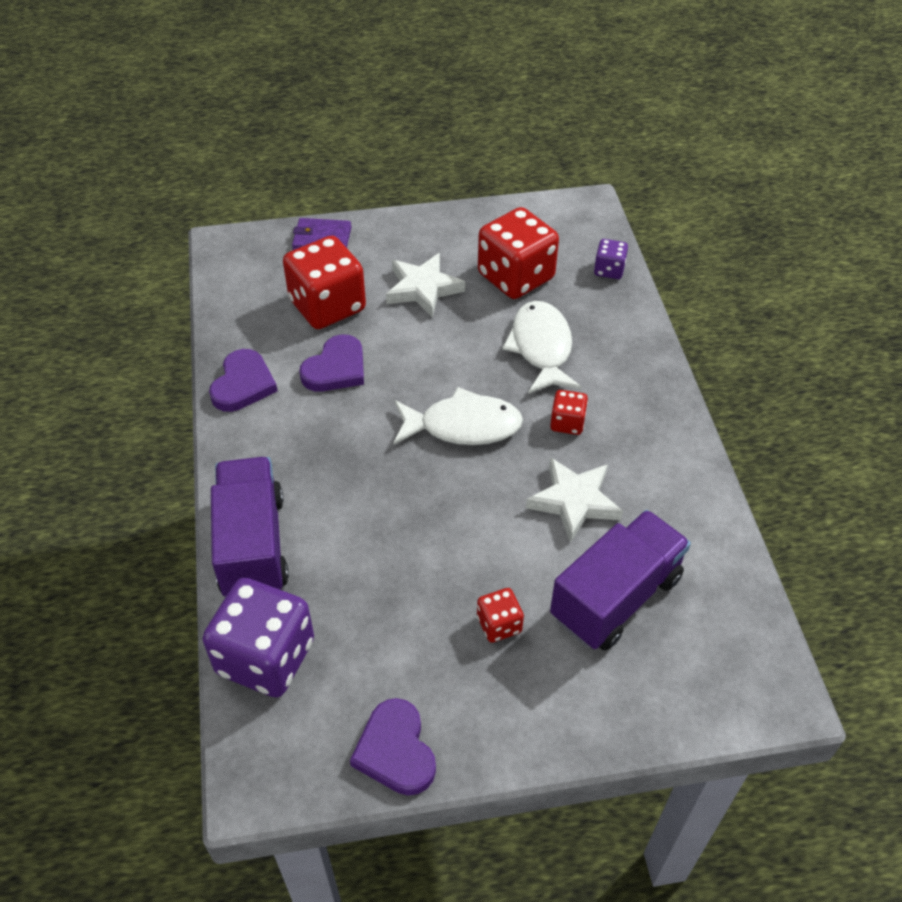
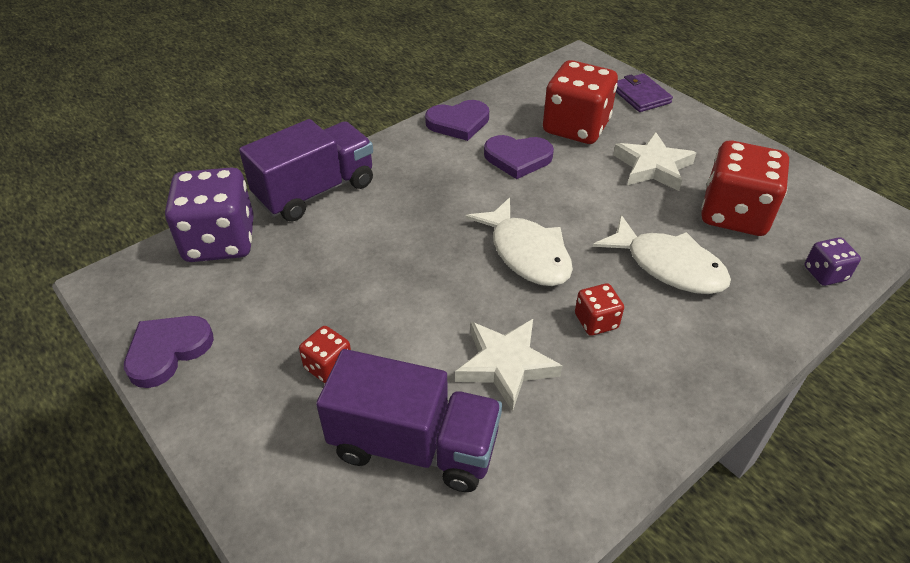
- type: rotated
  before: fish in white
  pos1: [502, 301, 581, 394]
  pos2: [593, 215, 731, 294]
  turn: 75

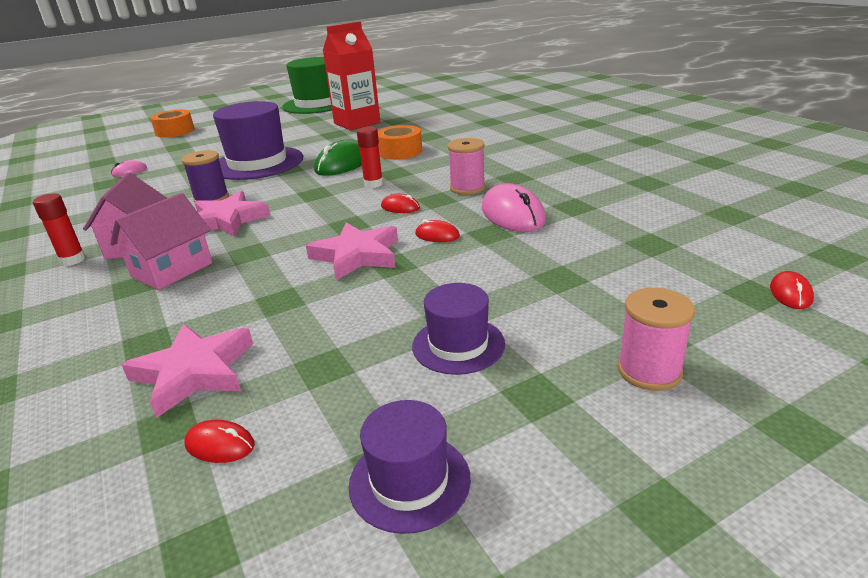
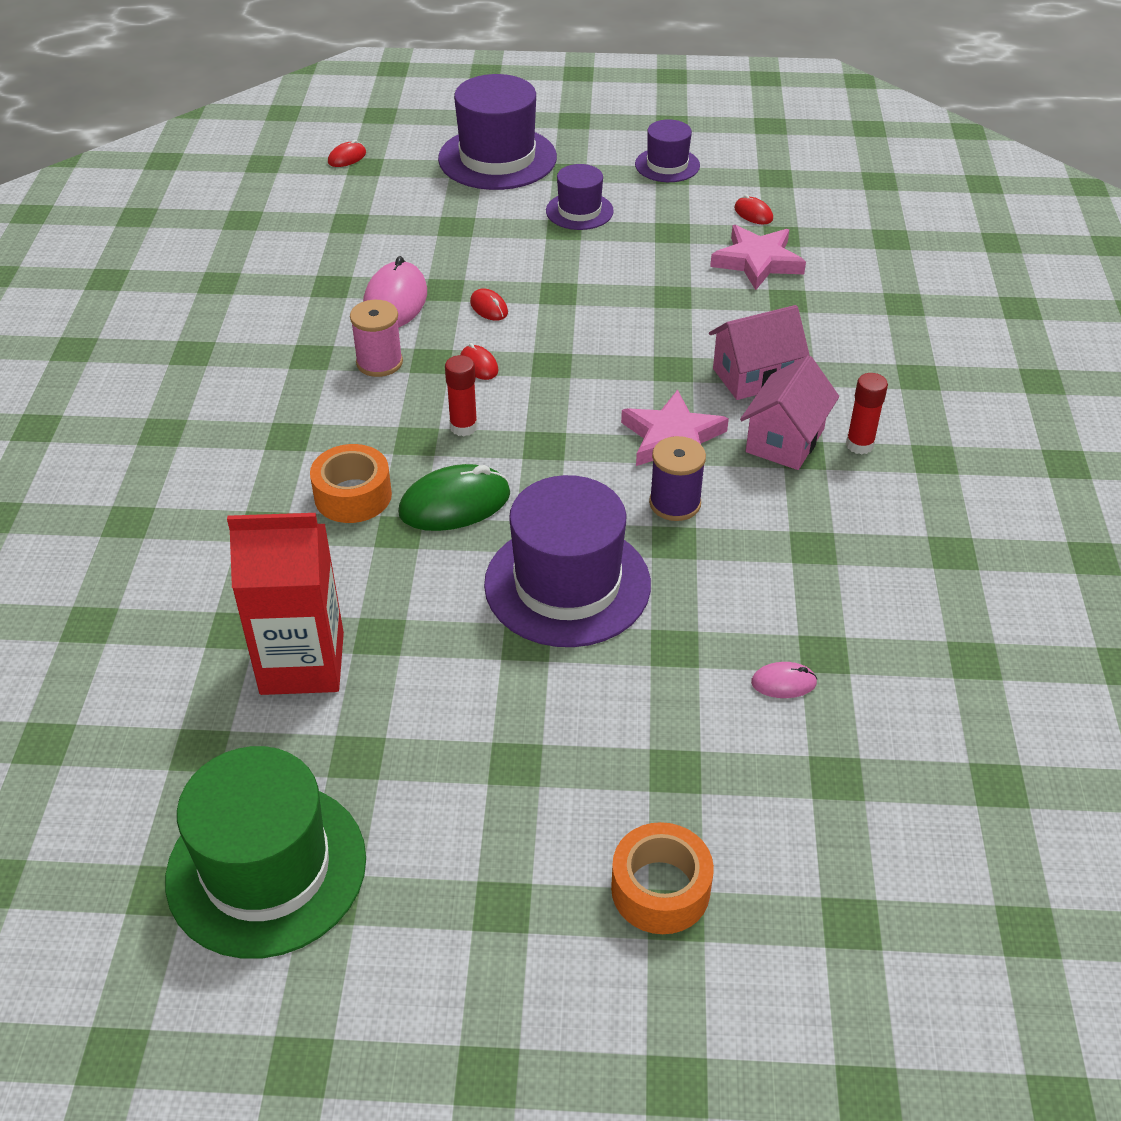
- type: gone
  before: star in pink
  pos1: [306, 222, 398, 280]
- type: swapped
  before: spool in pink
  after: hat in purple
  pos1: [618, 288, 695, 391]
  pos2: [438, 74, 557, 190]

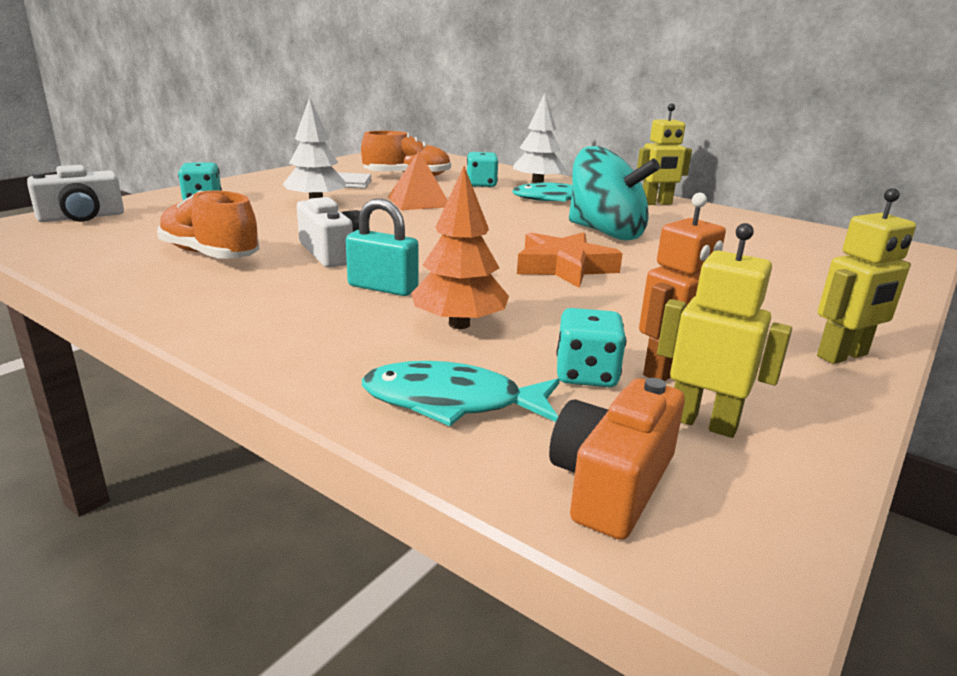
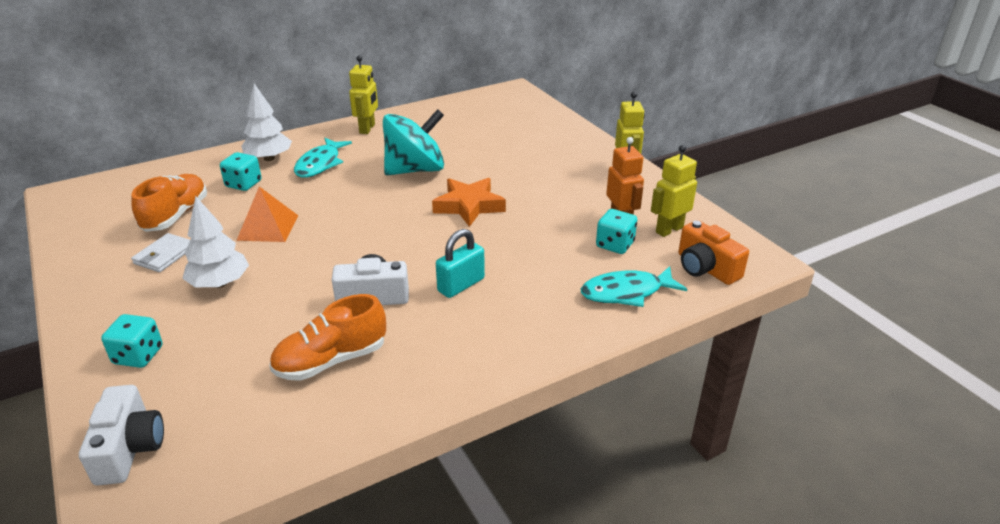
- type: gone
  before: tree in orange
  pos1: [411, 166, 509, 329]
- type: rotated
  before: fish in turquoise
  pos1: [362, 361, 560, 426]
  pos2: [581, 266, 687, 307]
  turn: 45

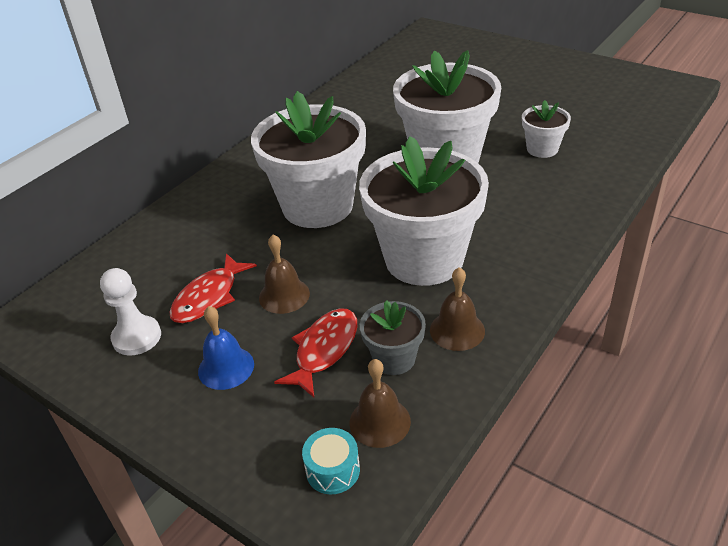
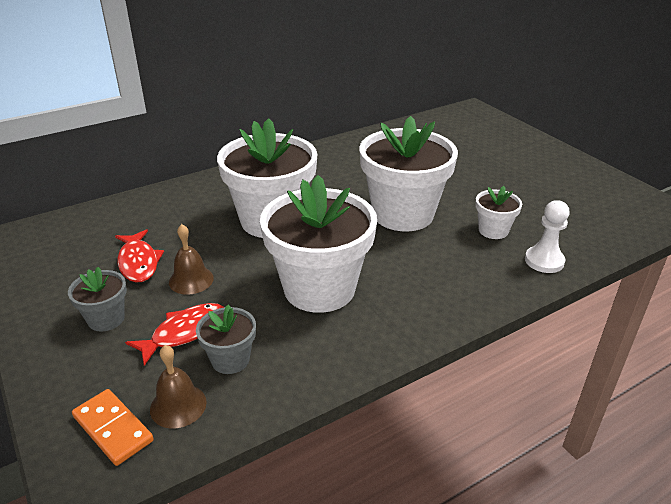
- type: rotated
  before: fish in red
  pos1: [170, 253, 257, 323]
  pos2: [115, 229, 164, 282]
  turn: -75
- type: gone
  before: bell in brown
  pos1: [430, 267, 485, 351]
- type: shifted
  before: pawn in white
  pos1: [100, 268, 161, 356]
  pos2: [525, 200, 570, 273]
- type: swapped
  before: bell in blue
  after: flower pot in grey
  pos1: [198, 306, 254, 390]
  pos2: [68, 267, 127, 332]
- type: swapped
  before: drum in turquoise
  after: domino in orange
  pos1: [302, 428, 360, 495]
  pos2: [72, 389, 154, 466]

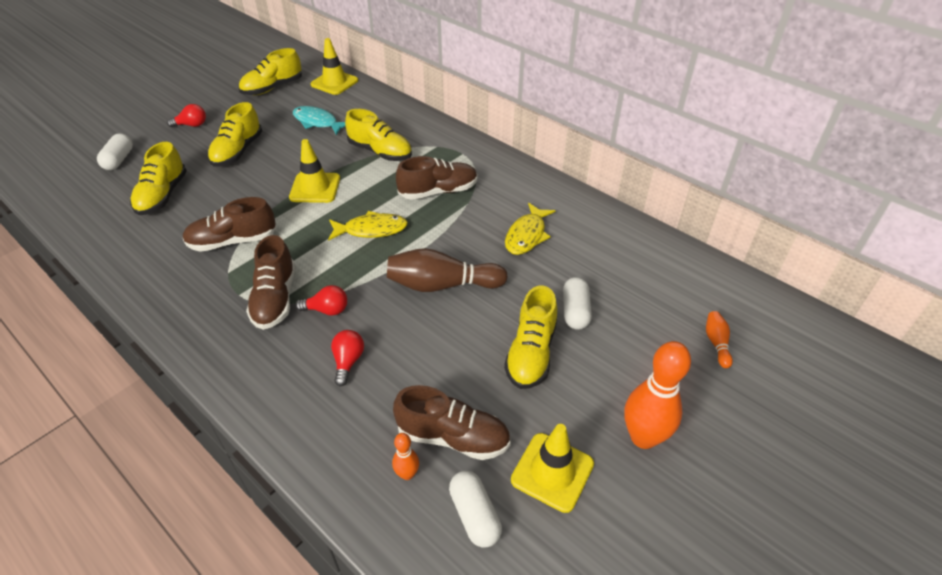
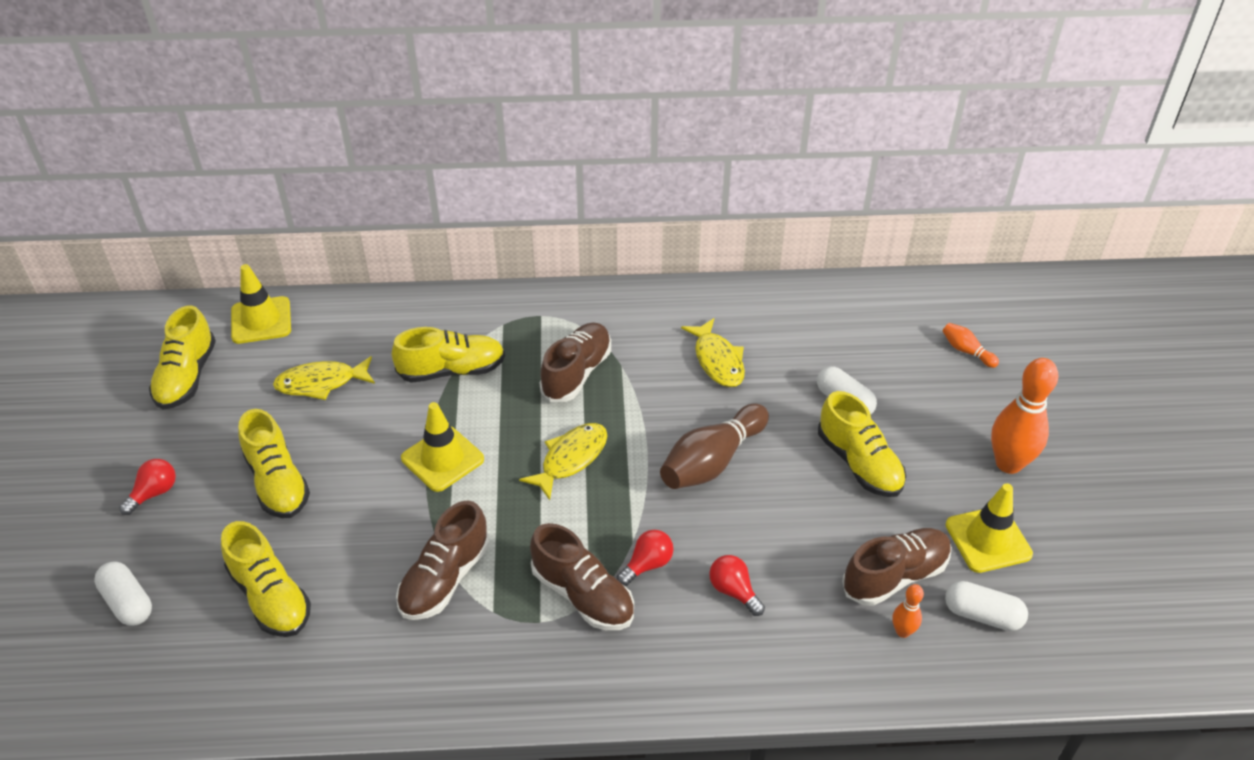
- type: repainted
  before: fish in turquoise
  after: fish in yellow
  pos1: [293, 106, 345, 135]
  pos2: [273, 356, 375, 400]

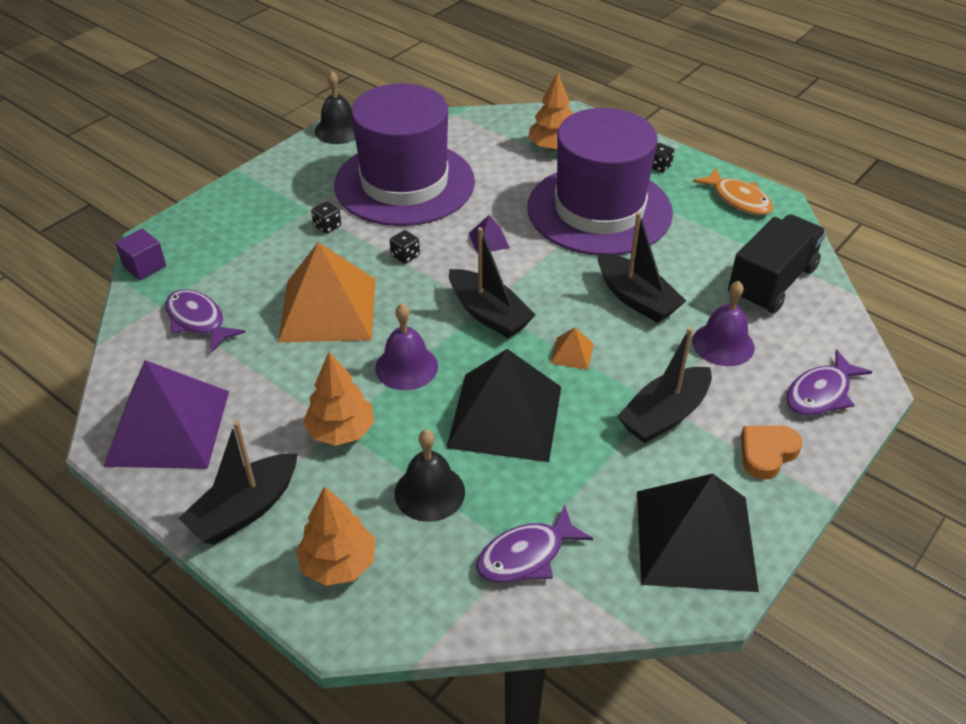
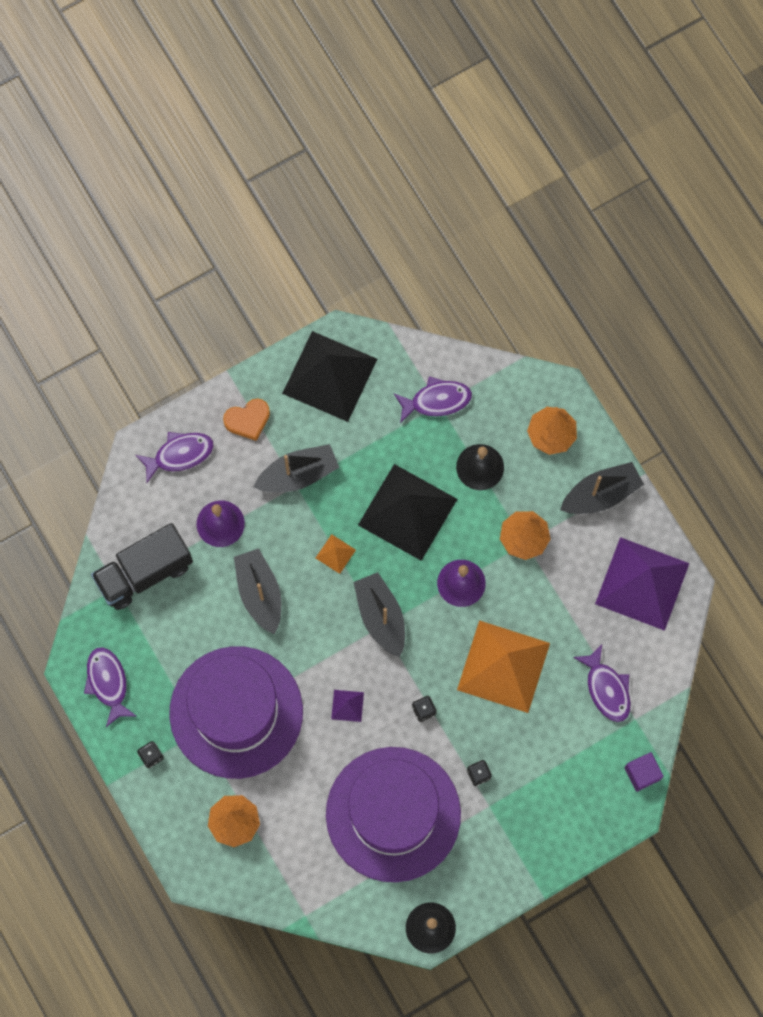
- type: repainted
  before: fish in orange
  after: fish in purple
  pos1: [693, 168, 773, 215]
  pos2: [84, 647, 137, 727]

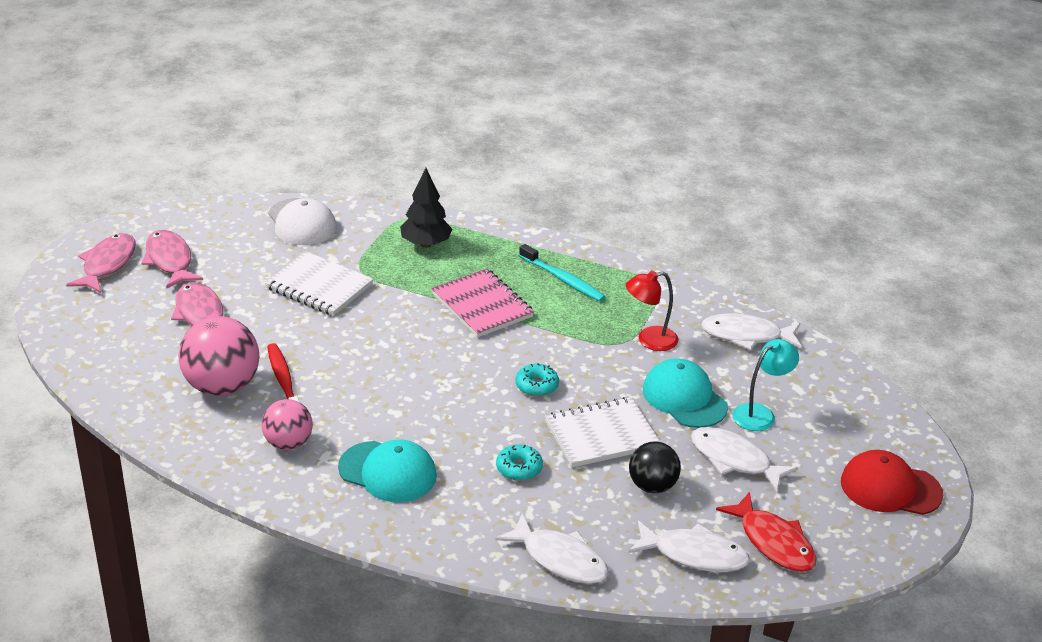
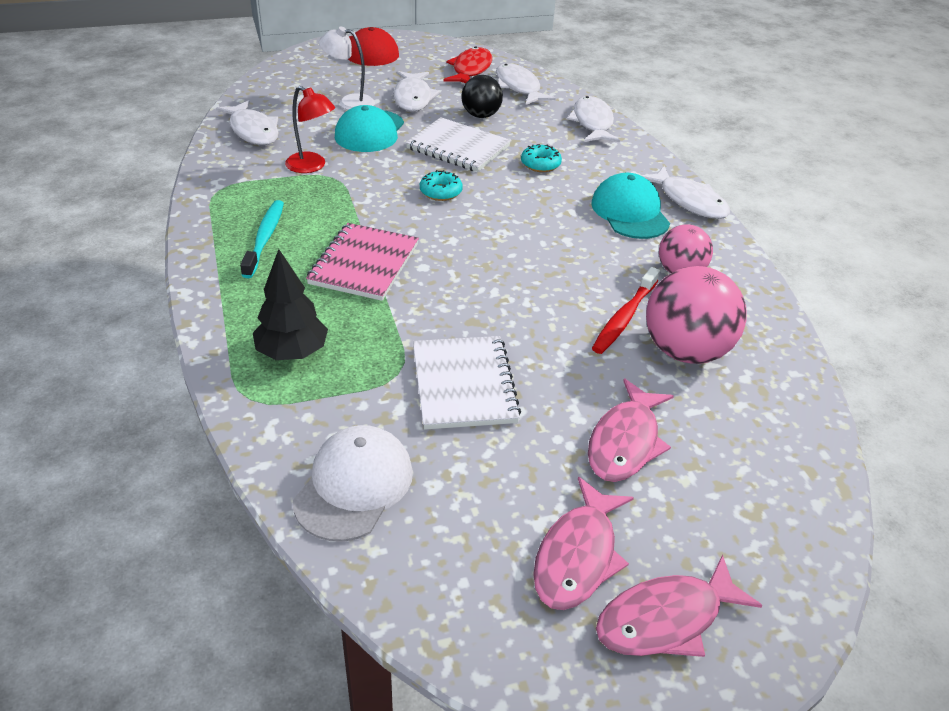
- type: repainted
  before: lamp in turquoise
  after: lamp in white
  pos1: [733, 339, 799, 431]
  pos2: [319, 26, 375, 110]
- type: new
  after: fish in white
  pos2: [641, 166, 730, 219]

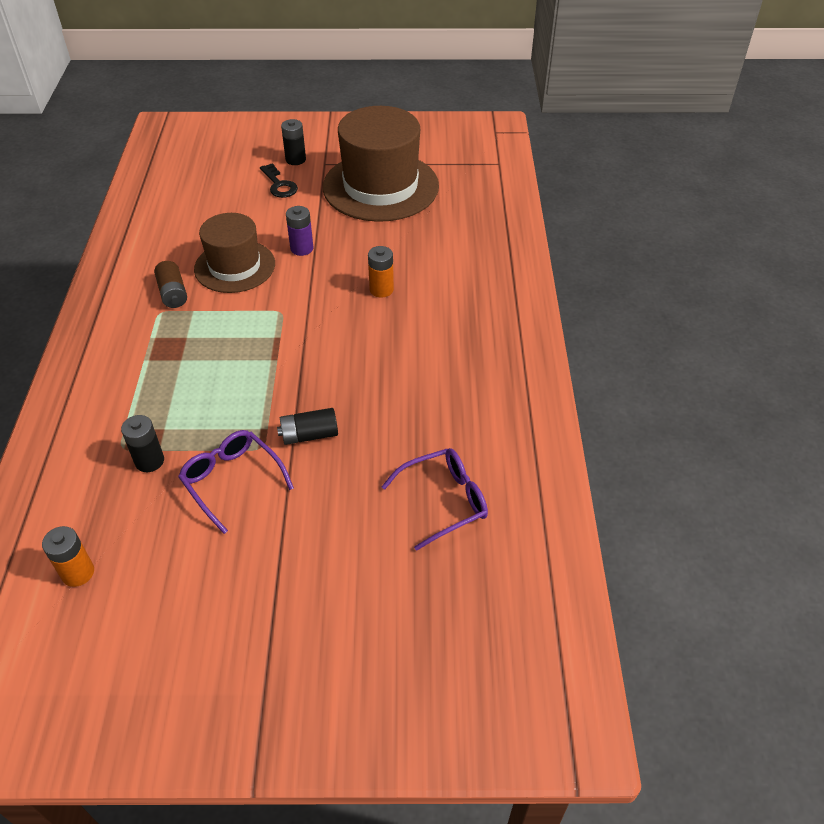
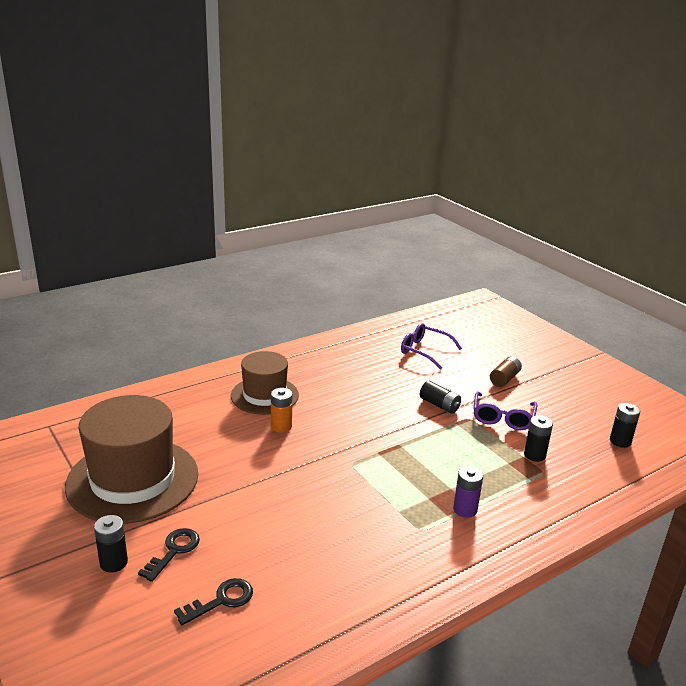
- type: shifted
  before: battery in purple
  pos1: [286, 206, 313, 256]
  pos2: [453, 466, 483, 518]
- type: shifted
  before: hat in brown
  pos1: [194, 213, 275, 293]
  pos2: [231, 351, 299, 415]
- type: shifted
  before: battery in brown
  pos1: [154, 261, 187, 308]
  pos2: [490, 356, 522, 387]
- type: repainted
  before: battery in orange
  after: battery in black
  pos1: [42, 526, 94, 587]
  pos2: [610, 403, 640, 448]
- type: new
  after: key in black
  pos2: [174, 578, 253, 625]

